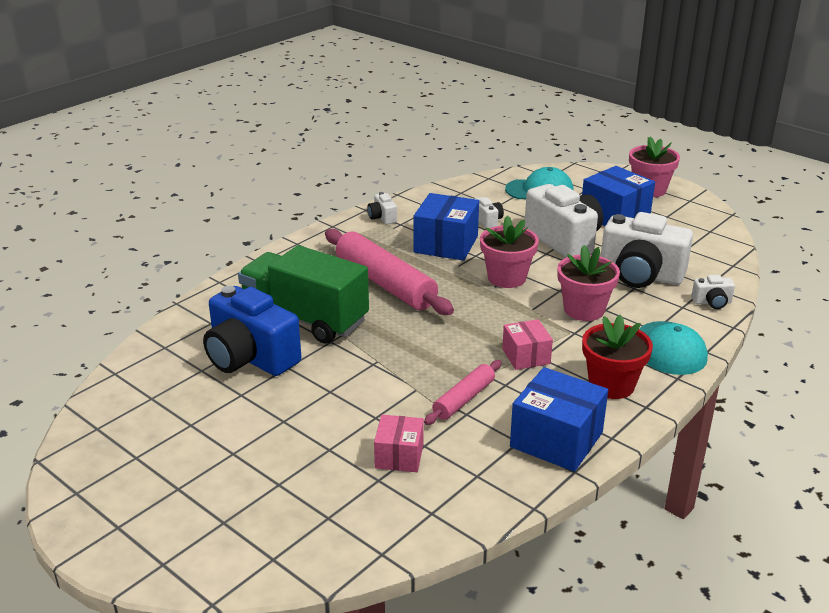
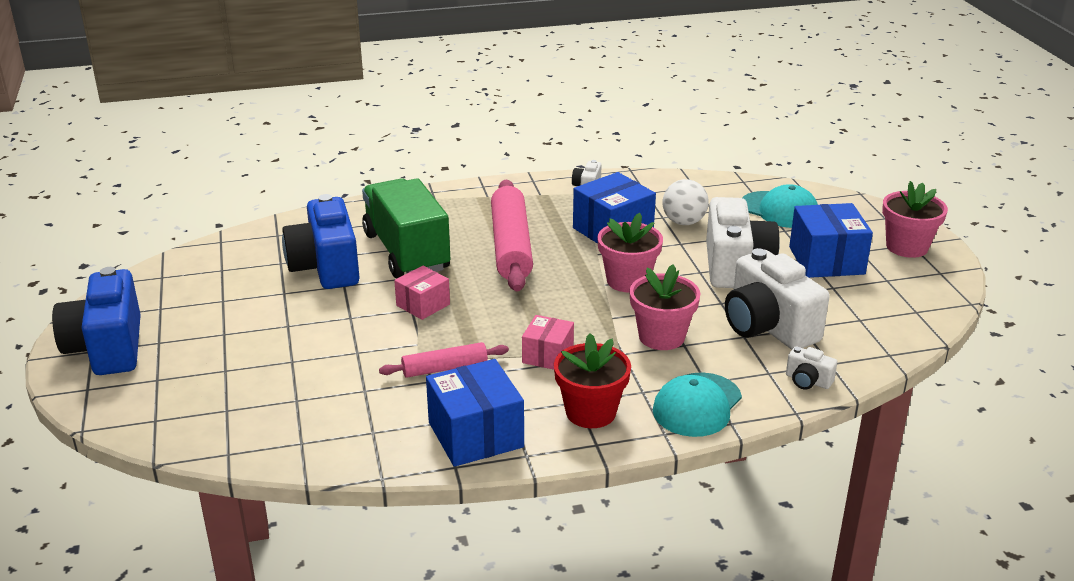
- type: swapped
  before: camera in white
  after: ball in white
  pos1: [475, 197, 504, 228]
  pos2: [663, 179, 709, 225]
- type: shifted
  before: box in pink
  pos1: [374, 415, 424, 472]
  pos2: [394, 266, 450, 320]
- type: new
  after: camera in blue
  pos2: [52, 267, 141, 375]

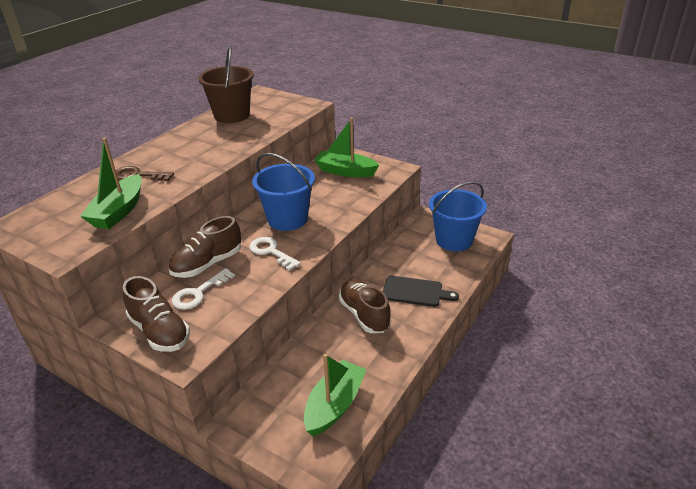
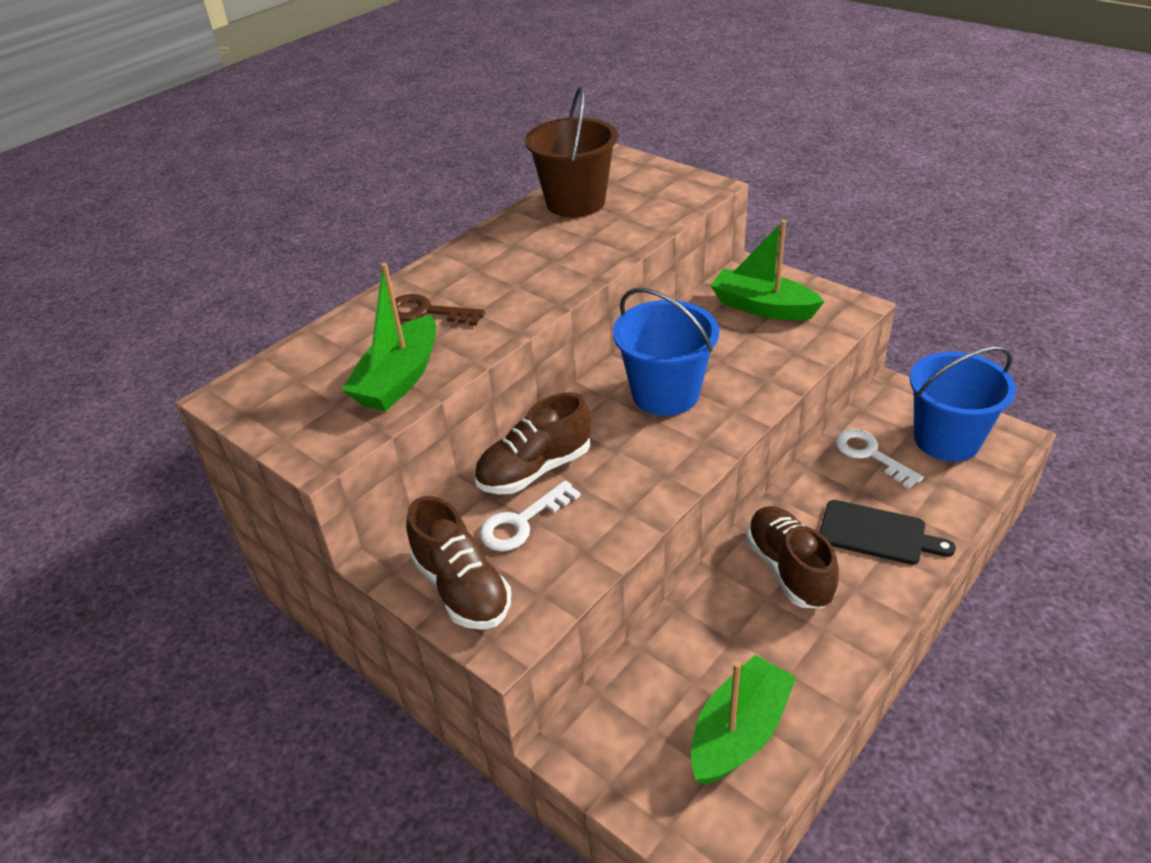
- type: shifted
  before: key in white
  pos1: [249, 237, 301, 271]
  pos2: [835, 429, 924, 489]

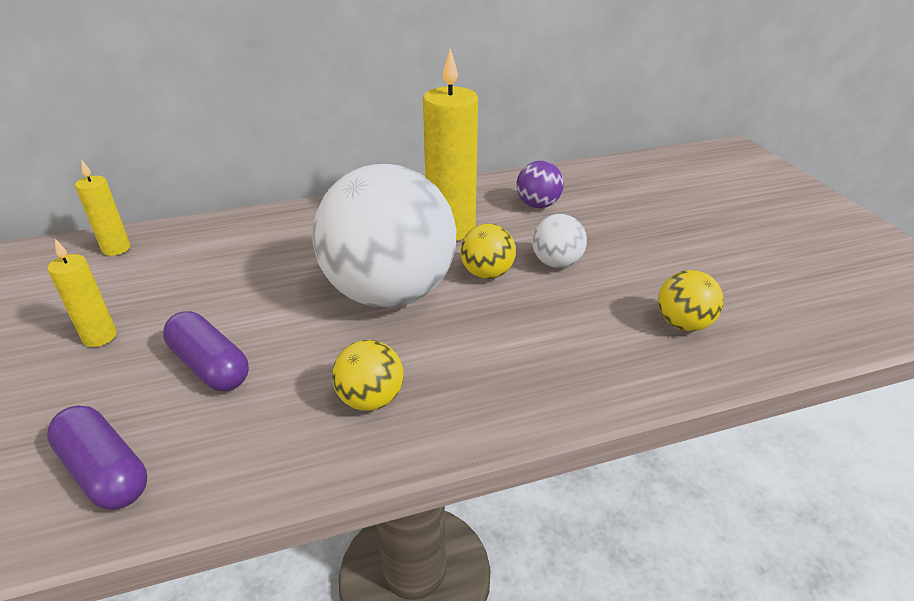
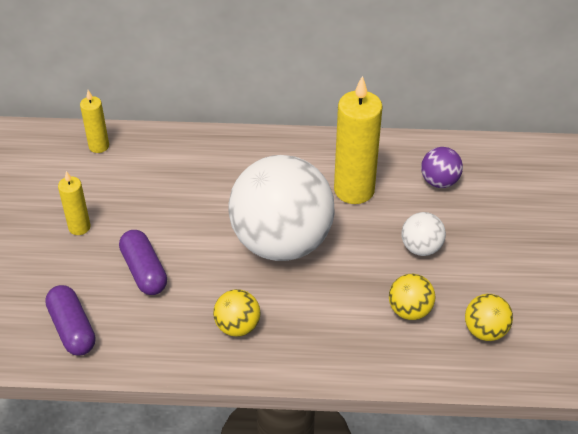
- type: shifted
  before: ball in yellow
  pos1: [460, 224, 516, 279]
  pos2: [389, 274, 436, 320]

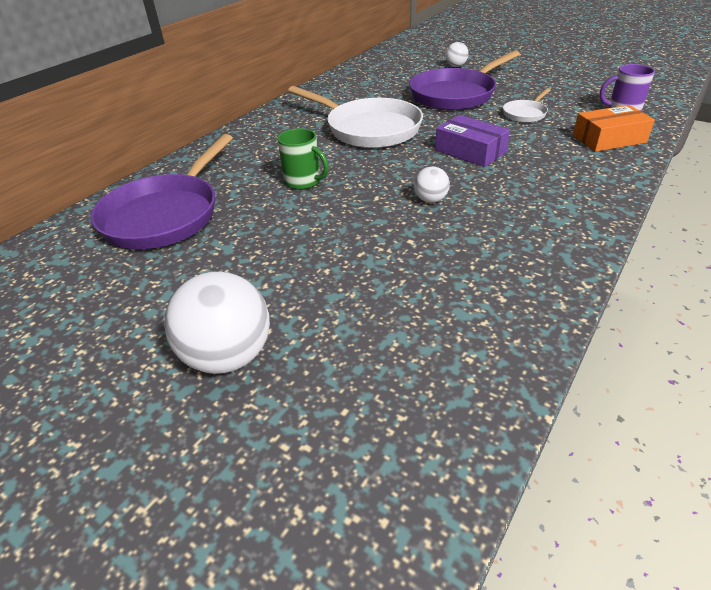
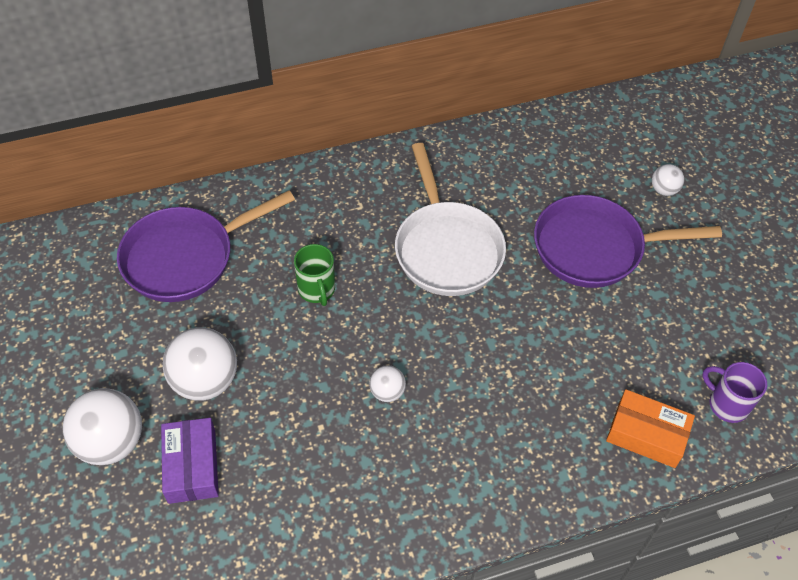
- type: gone
  before: pan in white
  pos1: [503, 88, 550, 123]
- type: shifted
  before: box in purple
  pos1: [435, 115, 510, 167]
  pos2: [161, 418, 219, 504]
- type: new
  after: ball in white
  pos2: [163, 327, 237, 401]

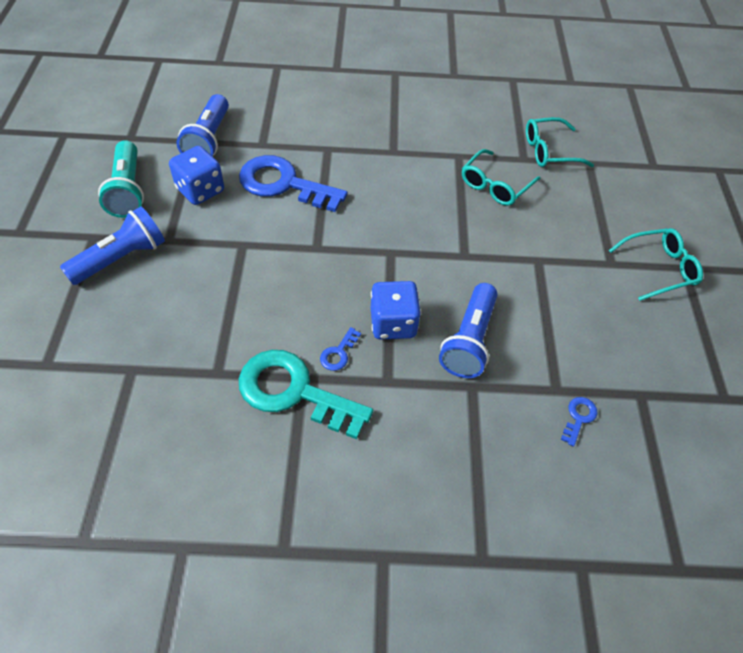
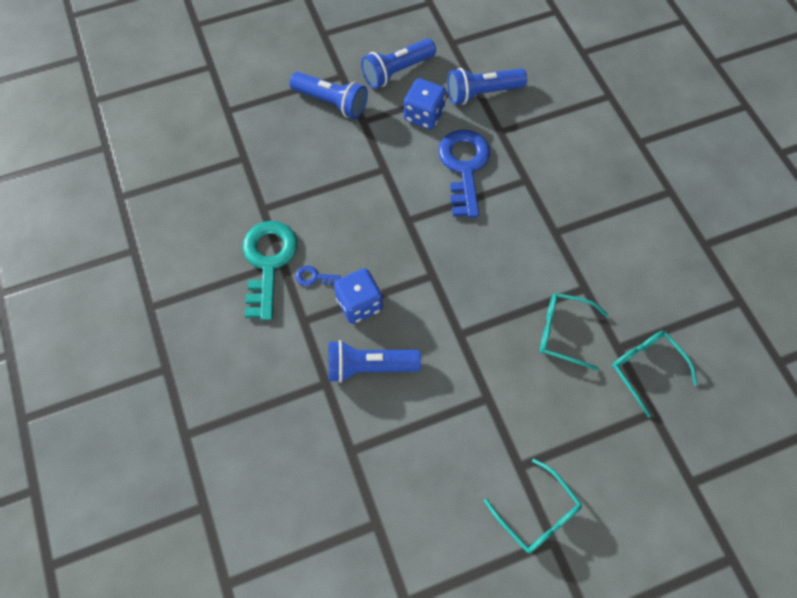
- type: repainted
  before: flashlight in turquoise
  after: flashlight in blue
  pos1: [98, 140, 144, 218]
  pos2: [361, 39, 436, 89]
- type: gone
  before: key in blue
  pos1: [561, 397, 598, 447]

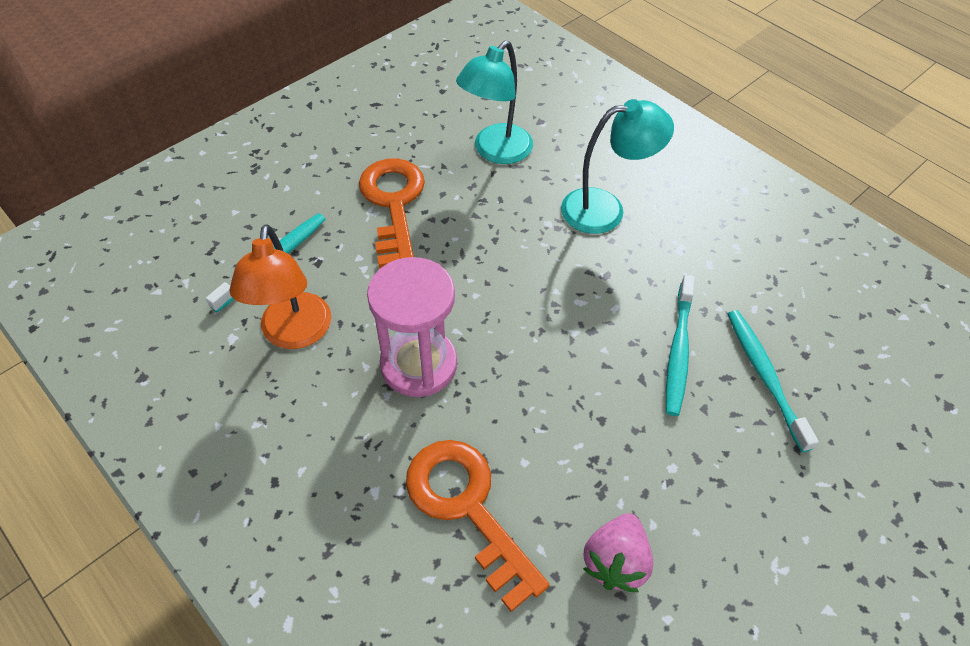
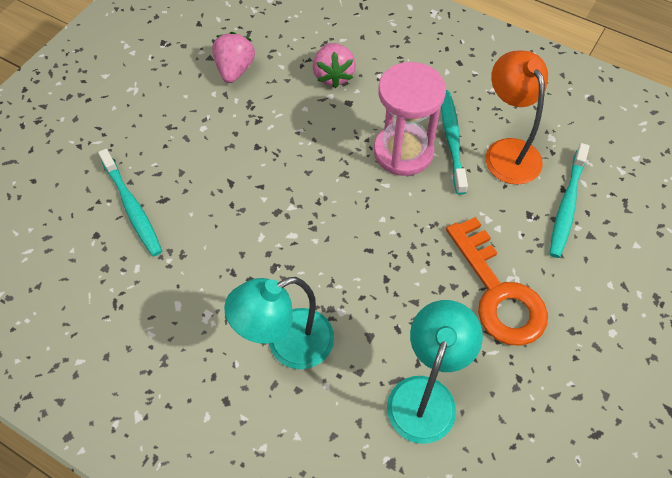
- type: shifted
  before: toothbrush in turquoise
  pos1: [666, 275, 695, 416]
  pos2: [441, 90, 468, 195]
- type: swapped
  before: key in orange
  after: strawberry in pink
  pos1: [406, 440, 549, 612]
  pos2: [313, 43, 356, 88]

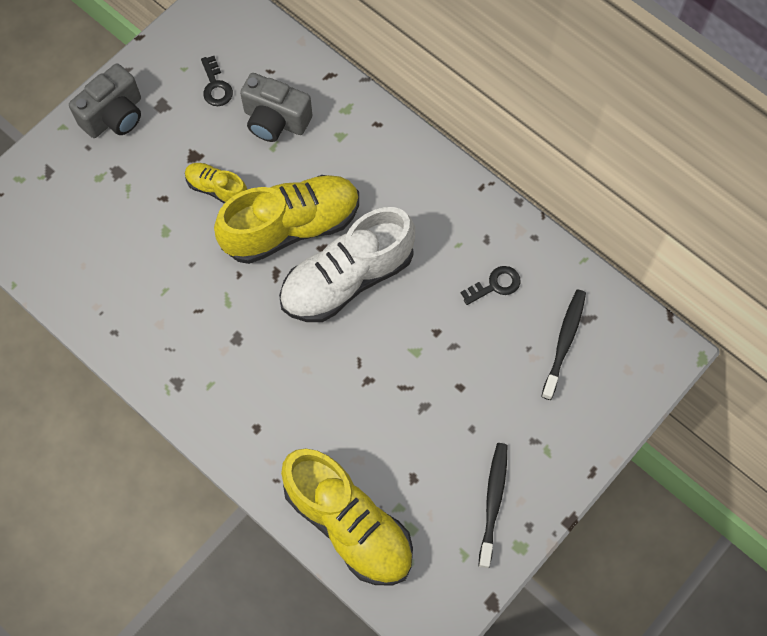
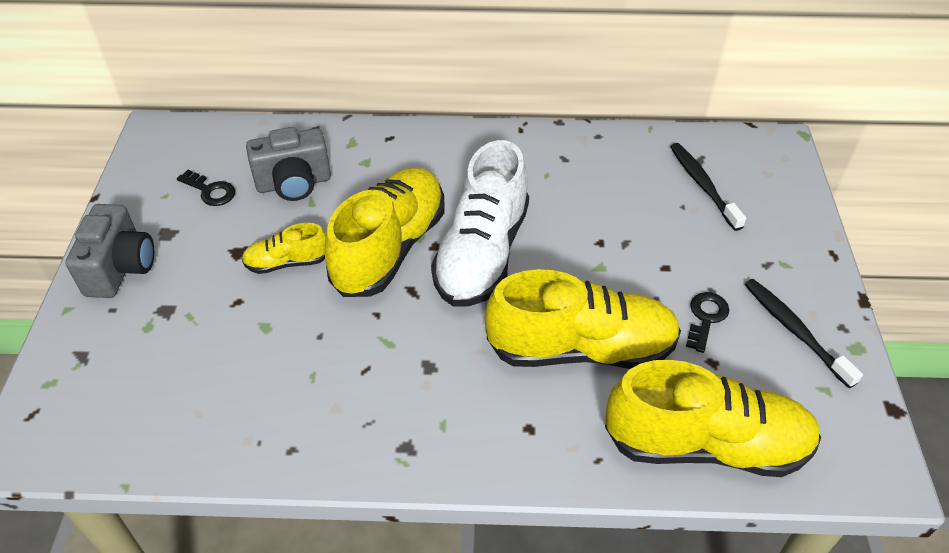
- type: shifted
  before: key in black
  pos1: [461, 266, 521, 305]
  pos2: [686, 292, 729, 353]
- type: new
  after: shoe in yellow
  pos2: [485, 269, 681, 369]

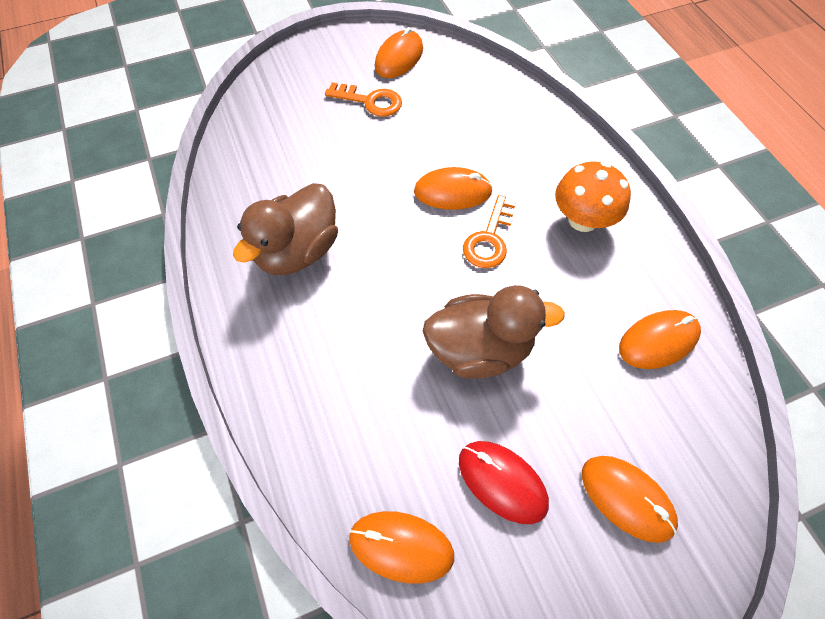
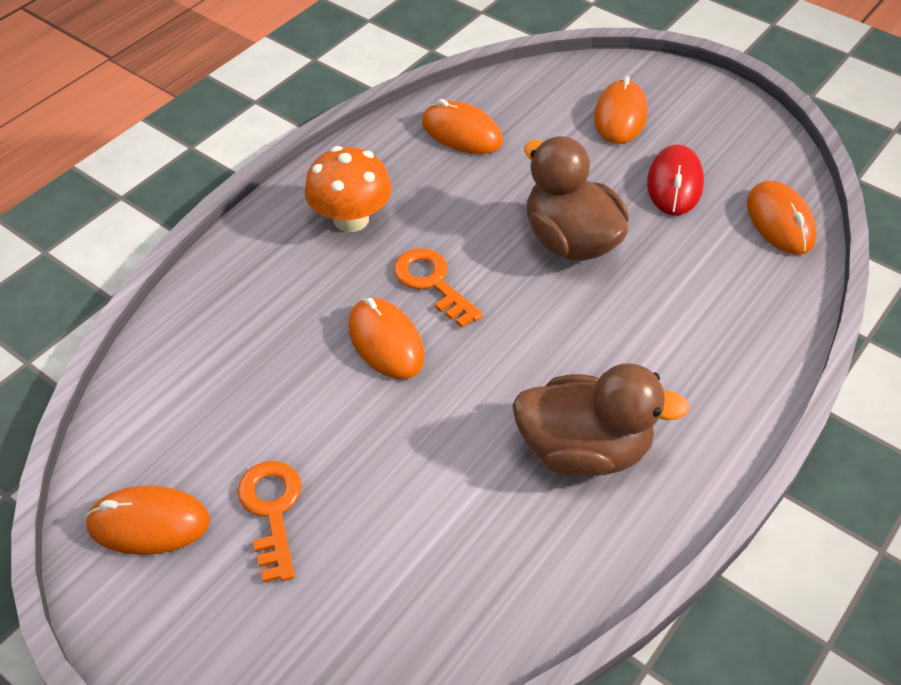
- type: rotated
  before: key in orange
  pos1: [463, 195, 516, 268]
  pos2: [394, 248, 483, 328]
  turn: -120

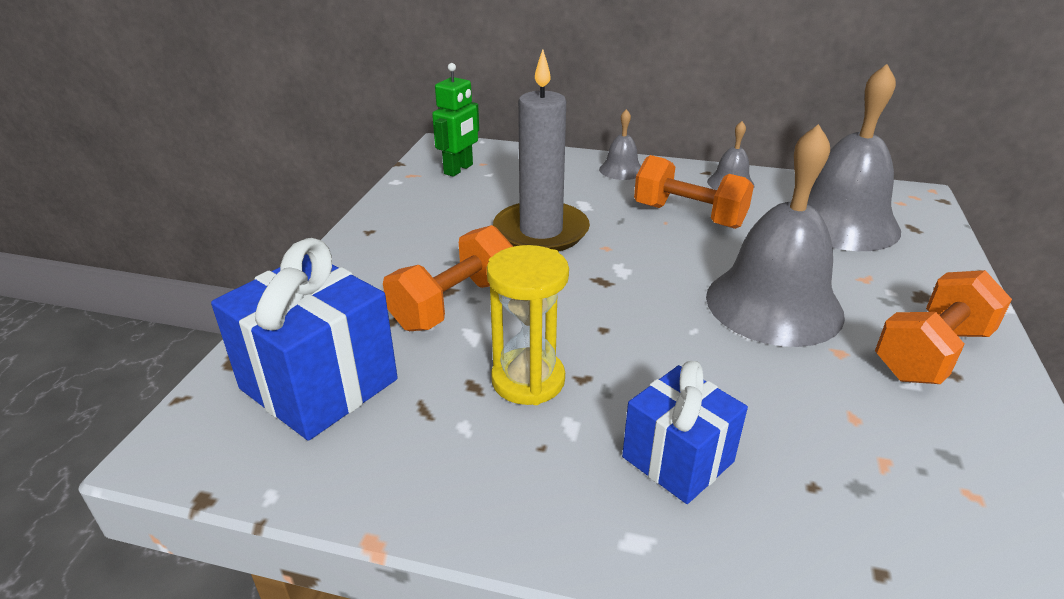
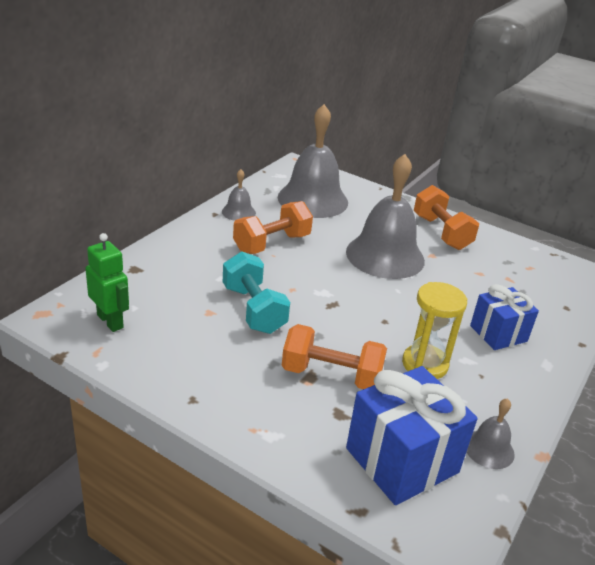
- type: swapped
  before: candle in grey
  after: dumbbell in turquoise
  pos1: [493, 49, 590, 252]
  pos2: [223, 251, 290, 334]
- type: shifted
  before: bell in grey
  pos1: [599, 109, 641, 180]
  pos2: [466, 398, 515, 469]
- type: rotated
  before: dumbbell in orange
  pos1: [383, 225, 513, 331]
  pos2: [282, 324, 387, 389]
  turn: -45

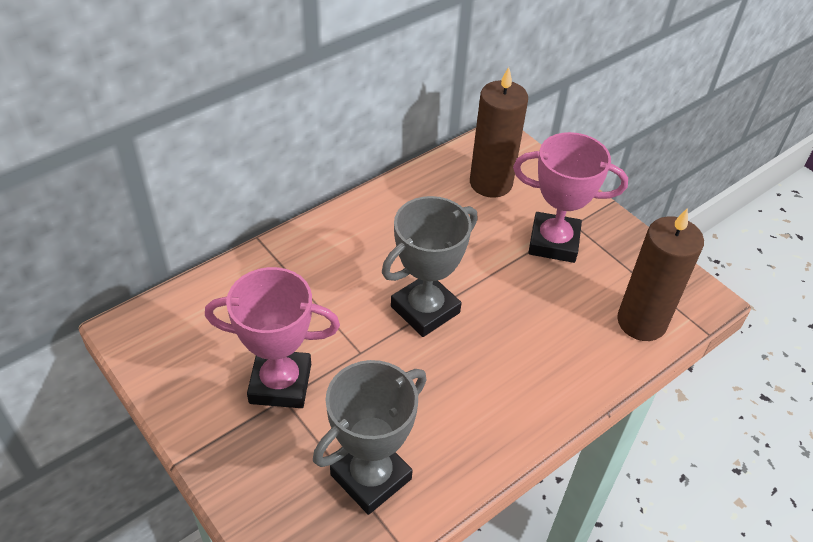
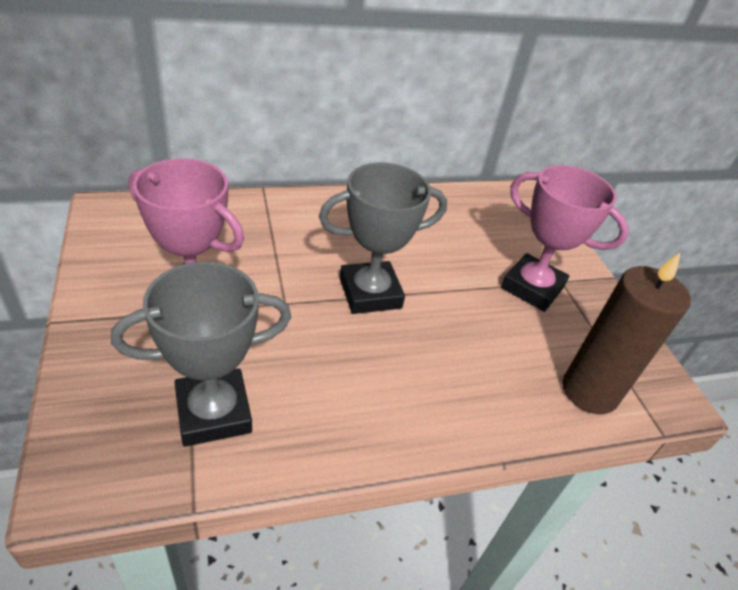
- type: gone
  before: candle in brown
  pos1: [470, 67, 528, 198]

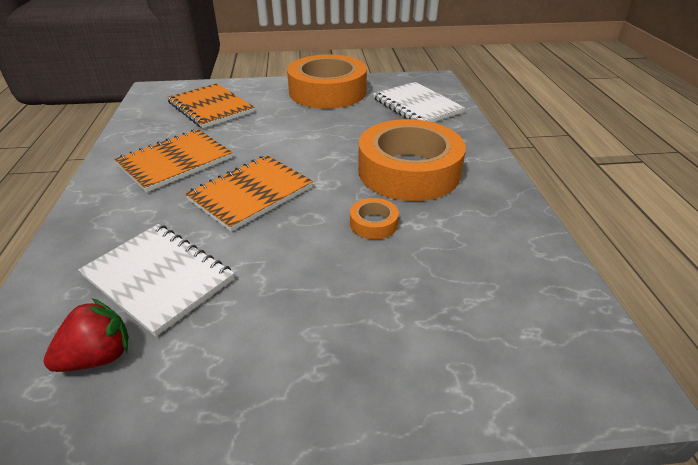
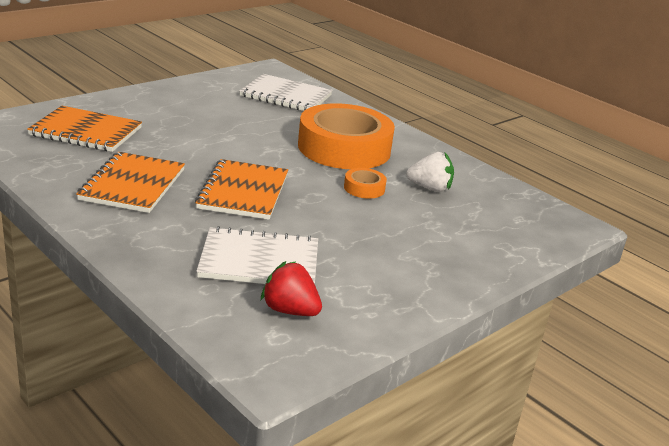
- type: gone
  before: tape in orange
  pos1: [287, 55, 367, 109]
- type: rotated
  before: strawberry in red
  pos1: [44, 298, 129, 372]
  pos2: [261, 261, 322, 316]
  turn: -75
- type: new
  after: strawberry in white
  pos2: [406, 152, 454, 192]

